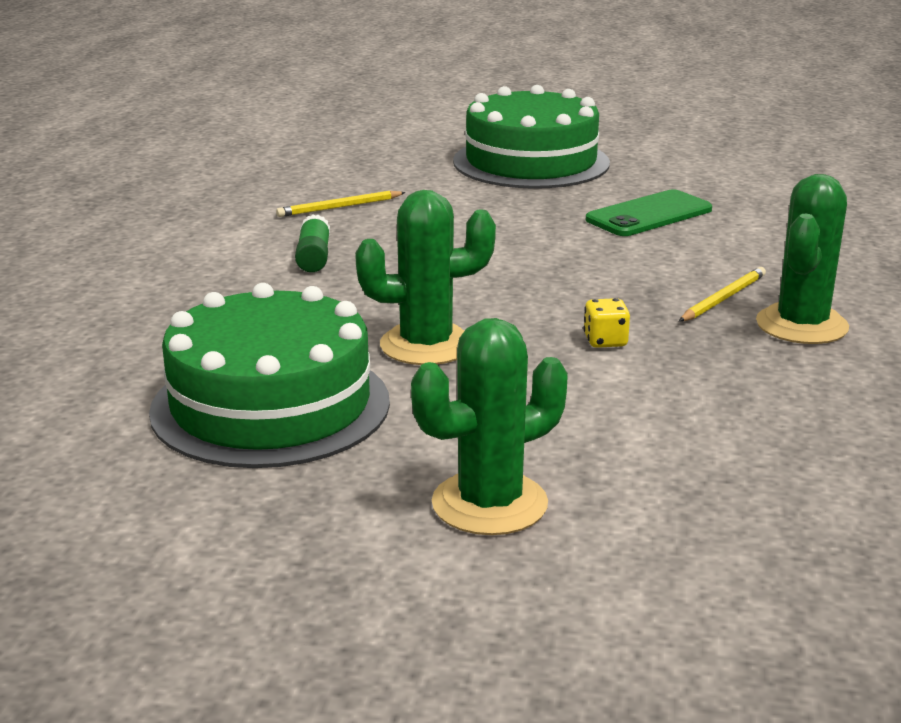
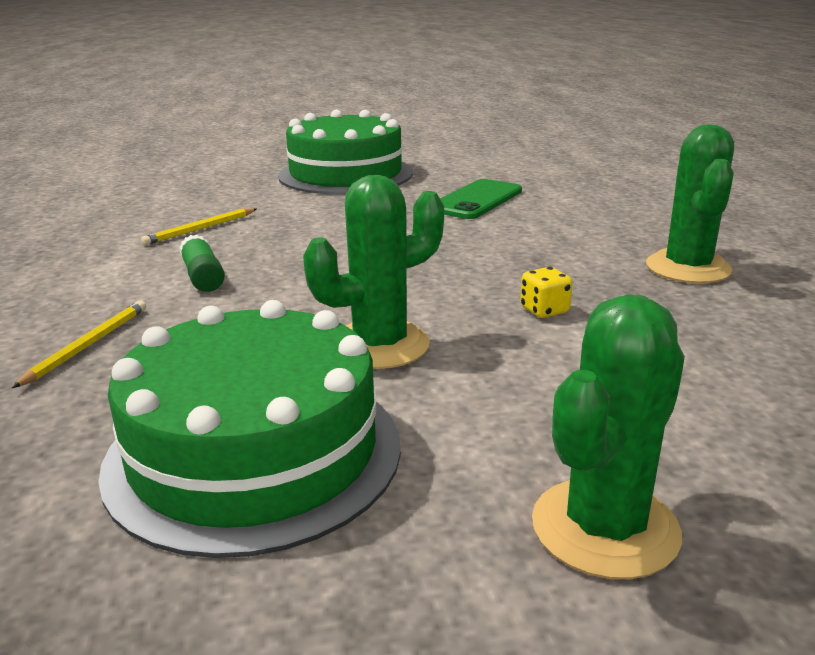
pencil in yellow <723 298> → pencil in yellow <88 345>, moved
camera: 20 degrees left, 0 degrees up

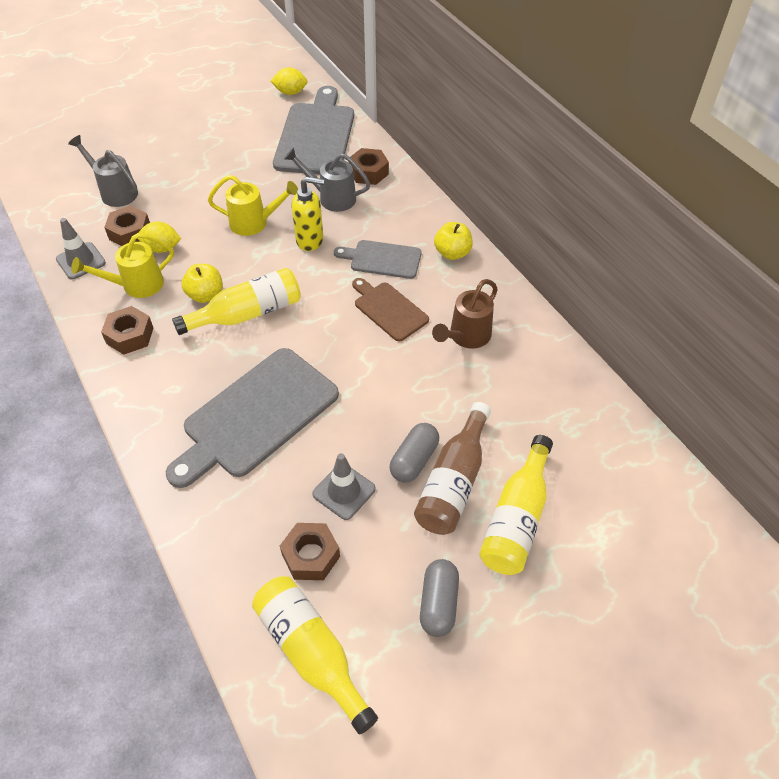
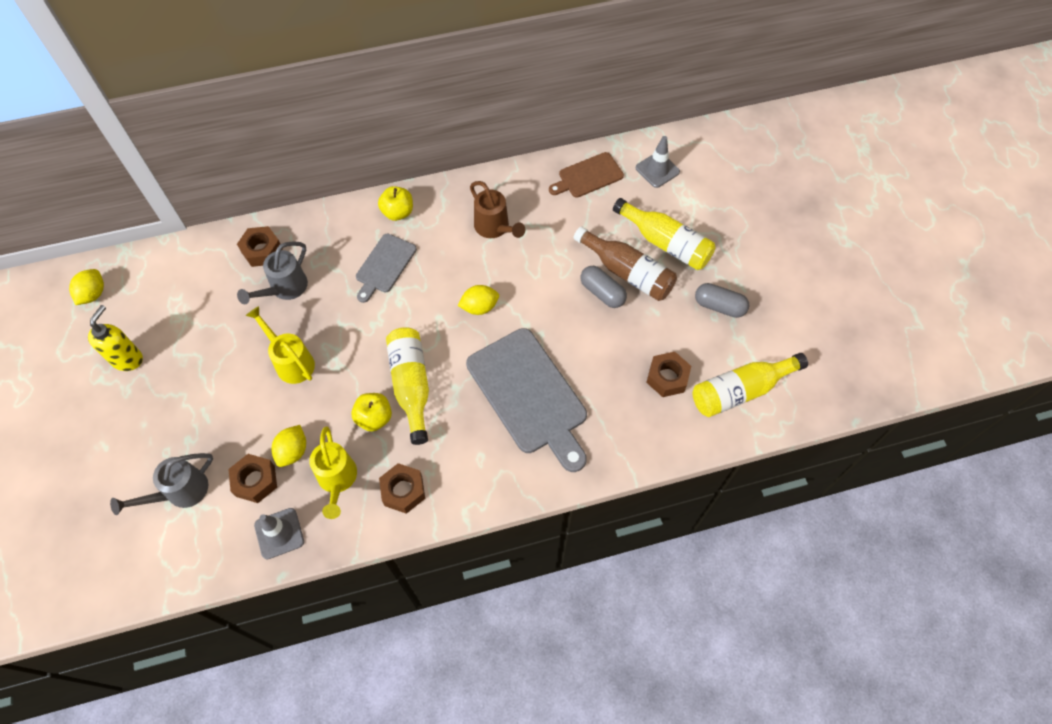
soap dispenser in yellow <310 240> → soap dispenser in yellow <127 359>, moved
watering can in yellow <254 223> → watering can in yellow <291 362>, 60 degrees counterclockwise
- → lemon in yellow <479 307>
cutting board in brown <389 309> → cutting board in brown <588 176>, moved
traffic cone in grey <344 491> → traffic cone in grey <657 170>, moved
cutting board in grey <316 135> → -
camera: 75 degrees left, 10 degrees up

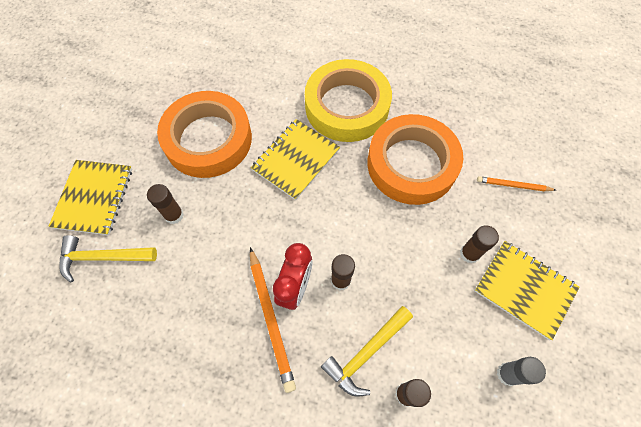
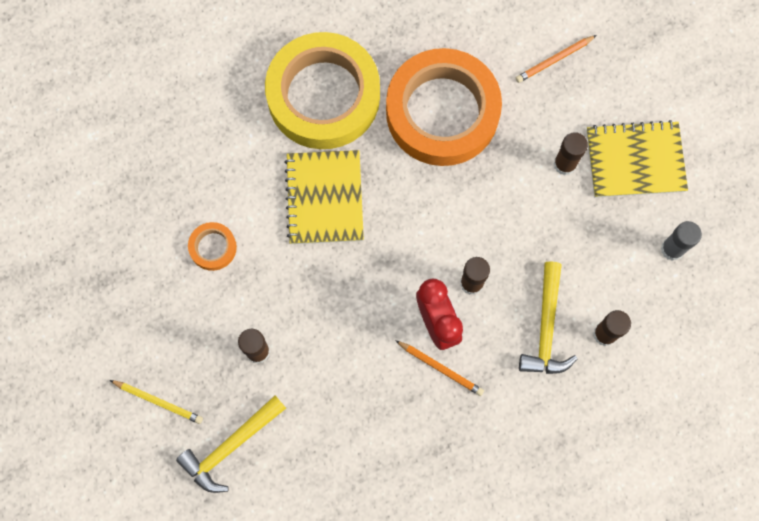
notebook in yellow <94 198> → pencil in yellow <158 401>
tape in orange <208 139> → tape in orange <213 247>, x0.40
pencil in orange <271 319> → pencil in orange <441 368>, x0.59
camera: 40 degrees left, 10 degrees up

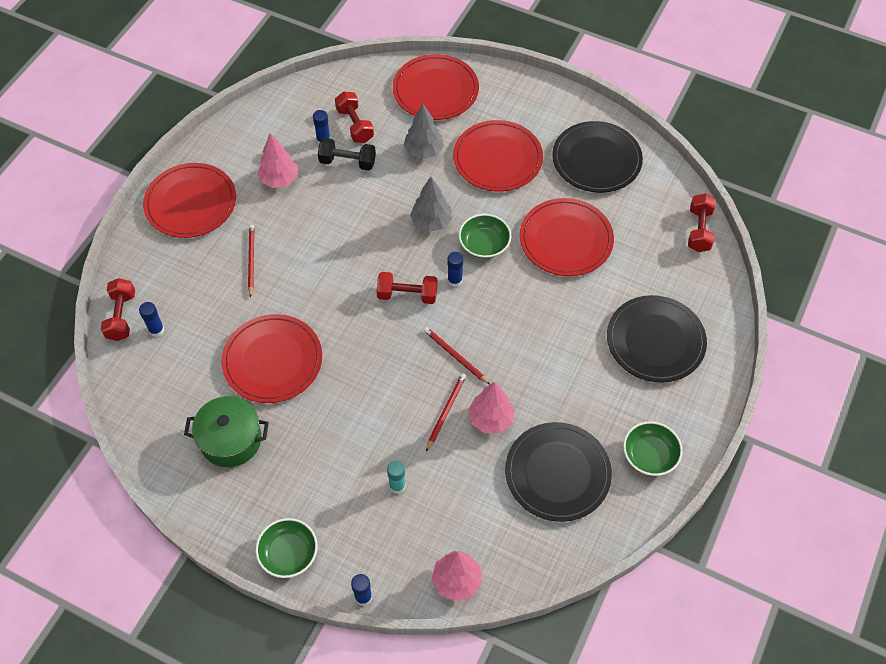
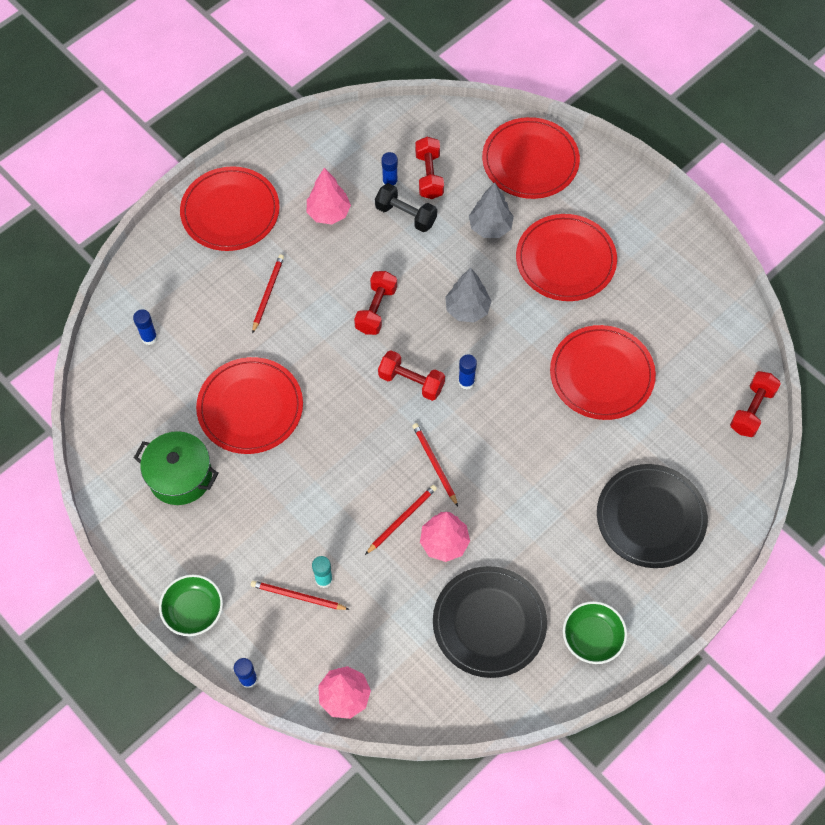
- → pencil in red <297 596>
dumbbell in red <121 316> → dumbbell in red <376 309>, moved
bowl in green <484 244> → -
plate in black <596 159> → -
camera: 20 degrees right, 5 degrees up

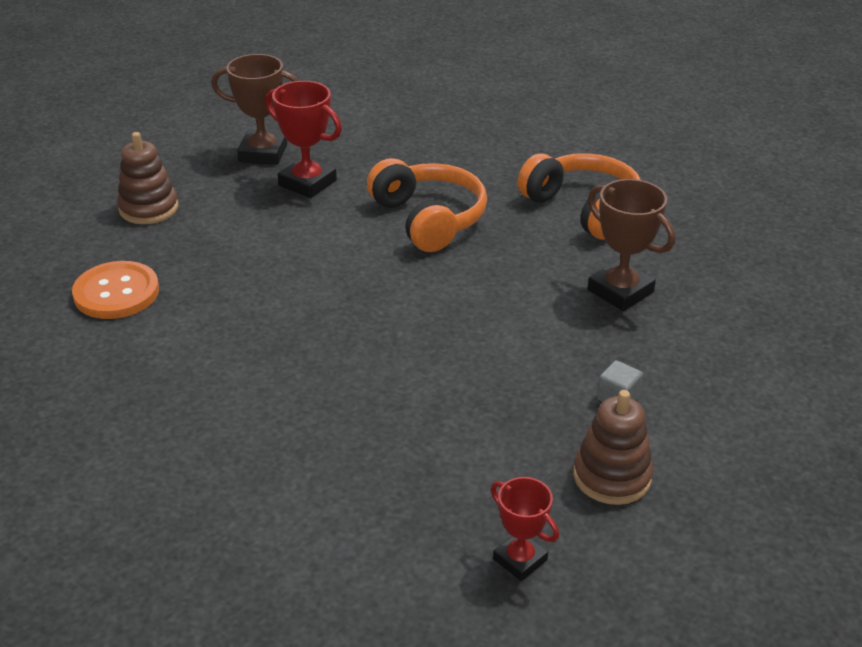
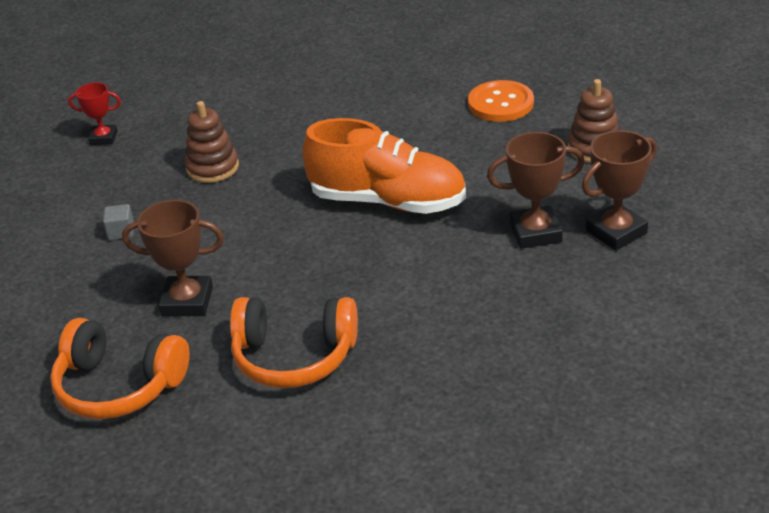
headphones in orange <428 219> → headphones in orange <119 386>, moved
stacking toy in brown <612 476> → stacking toy in brown <213 168>, moved
- → shoe in orange <388 201>
trophy in red <307 183> → trophy in brown <535 232>
camera: 140 degrees right, 0 degrees up

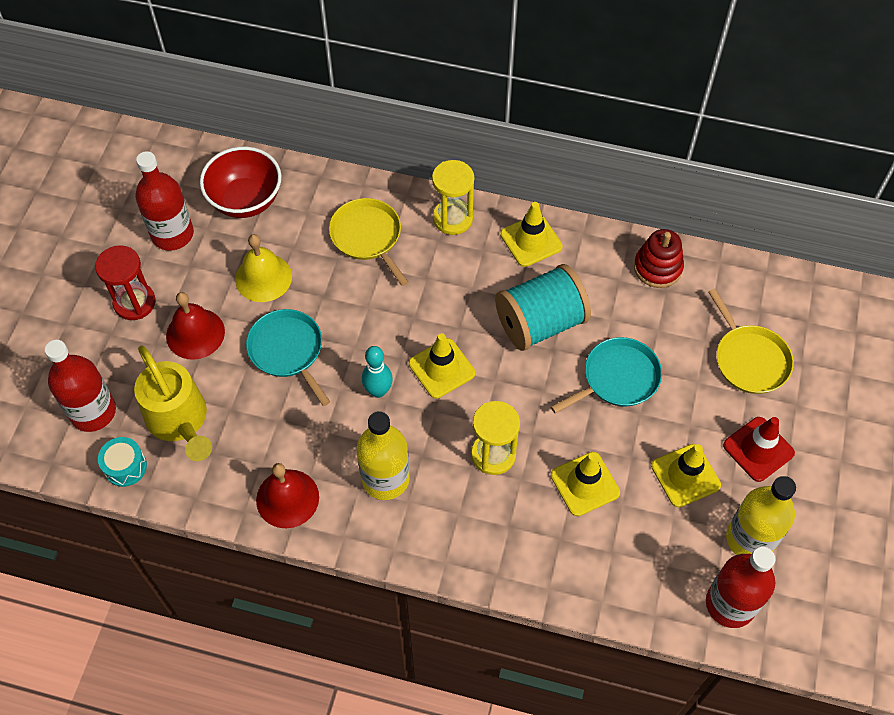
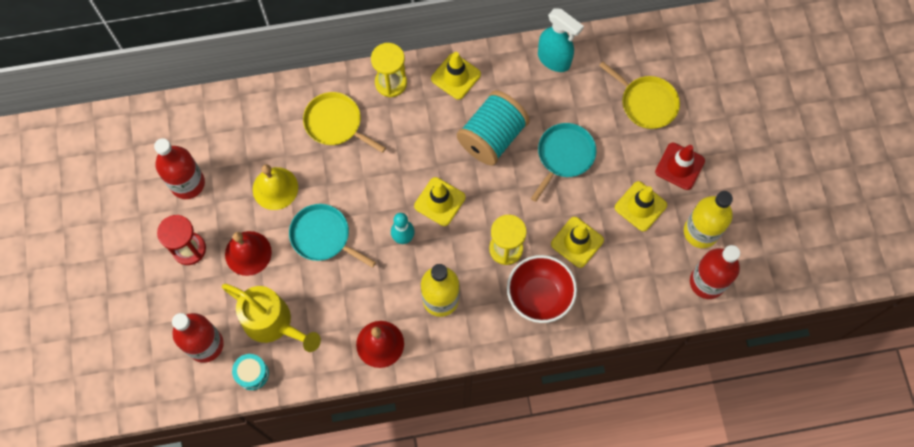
bowl in red <246 200> → bowl in red <539 296>, moved
stacking toy in red <657 267> → spray bottle in turquoise <554 60>
camera: 25 degrees left, 10 degrees up

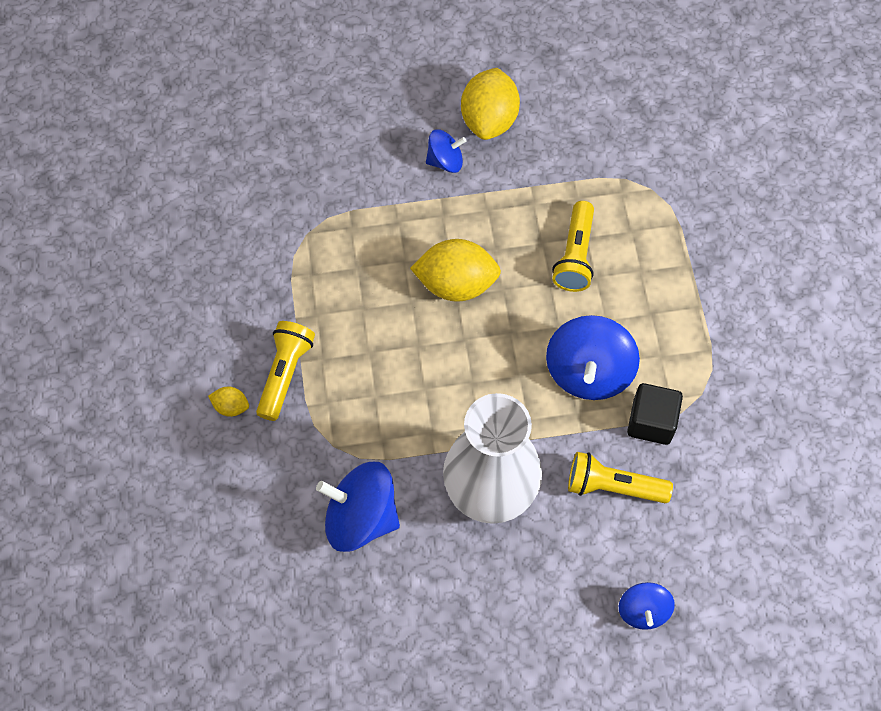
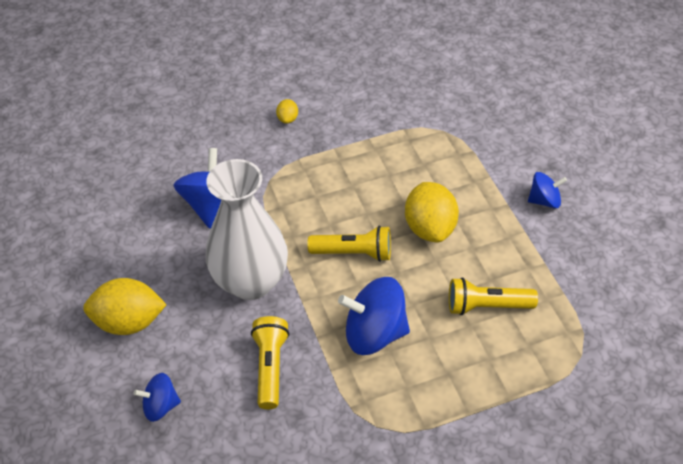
lemon in yellow <489 120> → lemon in yellow <129 322>, moved
flashlight in yellow <285 374> → flashlight in yellow <354 253>, moved
spinning top in blue <445 161> → spinning top in blue <544 201>, 75 degrees counterclockwise
cube in black <651 422> → -
camera: 80 degrees right, 15 degrees down

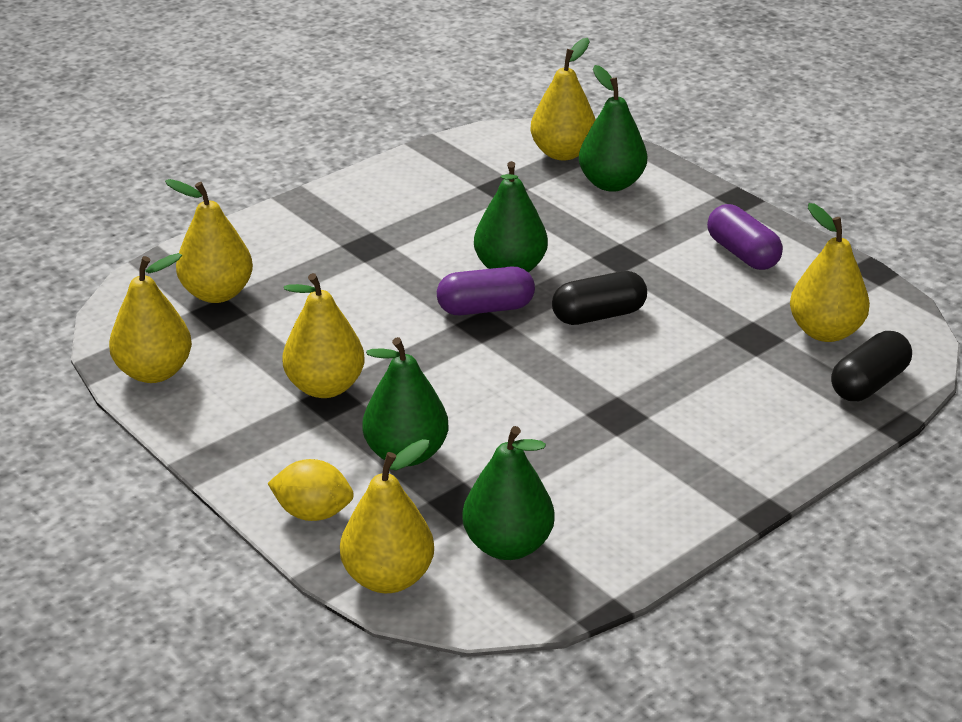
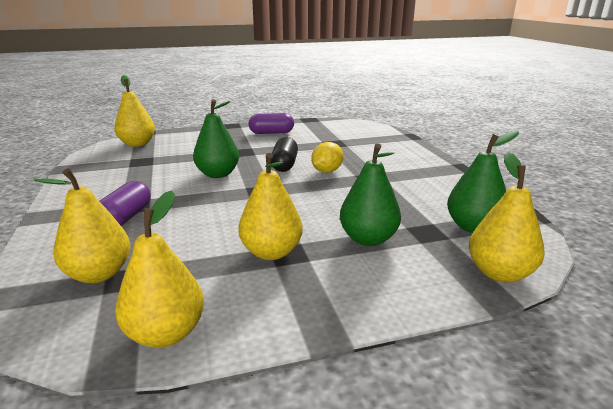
capsule in purple <485 308> → capsule in purple <126 217>, moved
lemon in yellow <313 513> → lemon in yellow <327 171>, moved
pear in green <611 183> → -
pear in yellow <825 332> → -
capsule in black <868 383> → -
camera: 65 degrees left, 10 degrees down

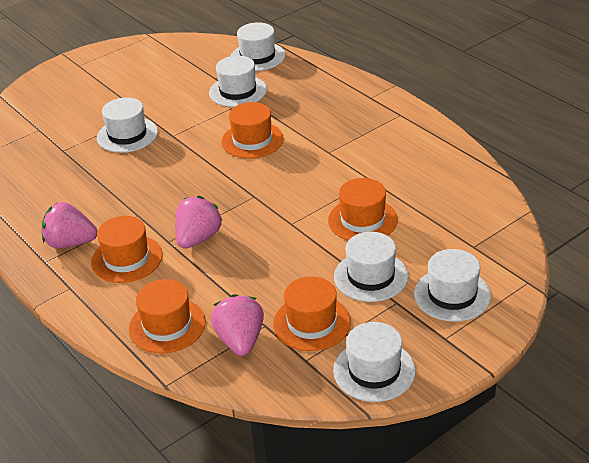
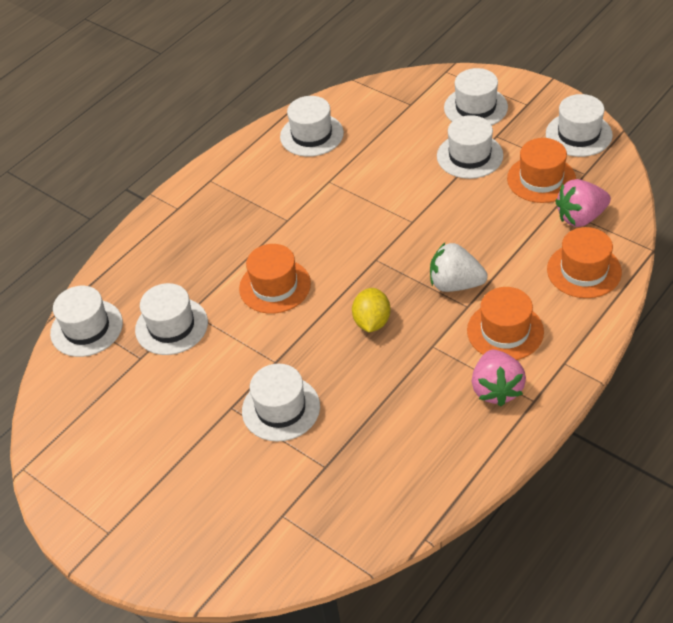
- → hat in white <311 135>
- → lemon in yellow <372 322>
strawberry in pink <198 238> → strawberry in white <455 284>
hat in orange <362 220> → -
camera: 100 degrees left, 10 degrees up

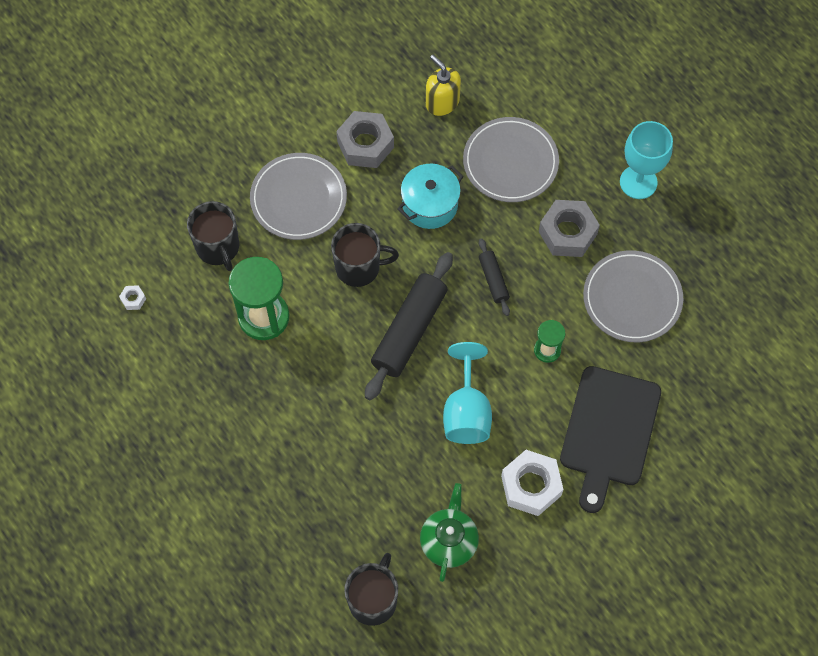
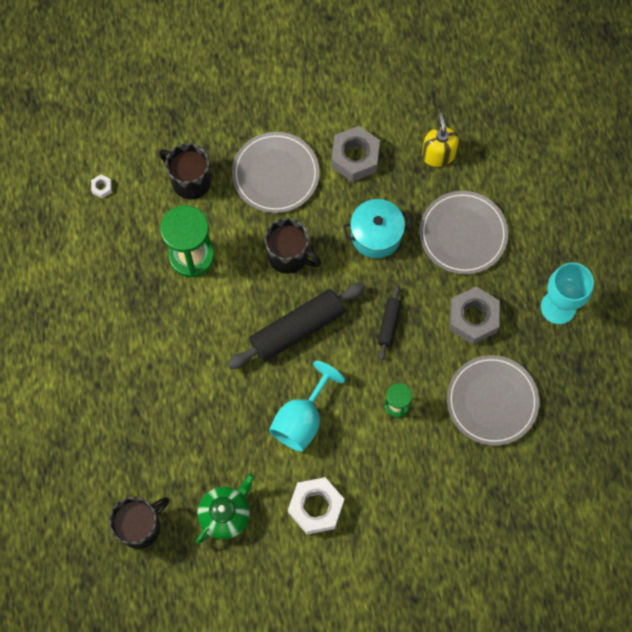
mug in black <218 248> → mug in black <190 181>, 120 degrees clockwise
cutting board in black <609 432> → -
camera: 30 degrees right, 5 degrees up

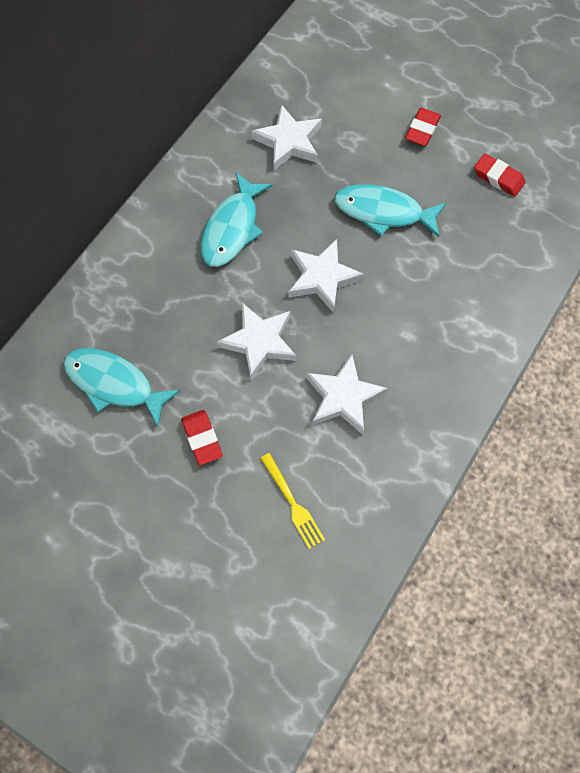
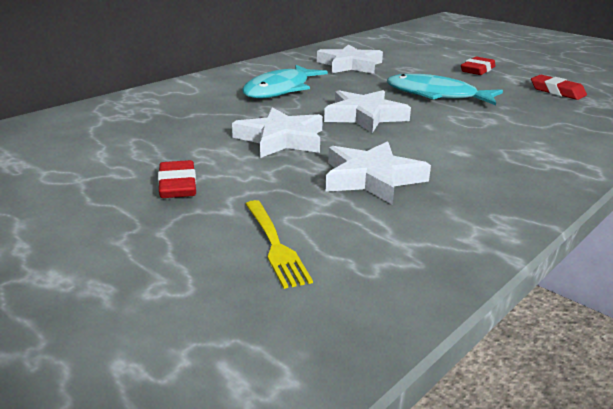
fish in turquoise <114 384> → -
camera: 10 degrees right, 40 degrees down

